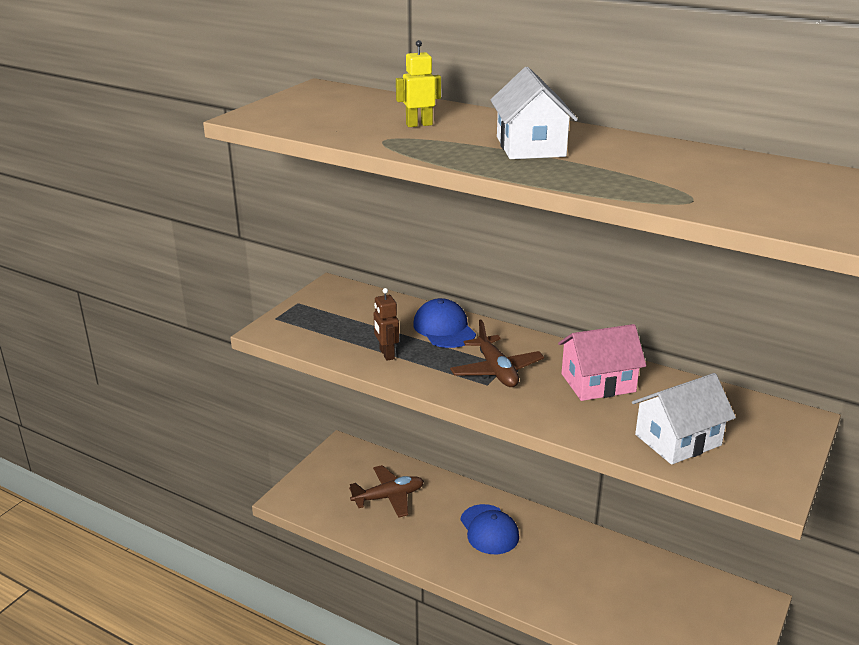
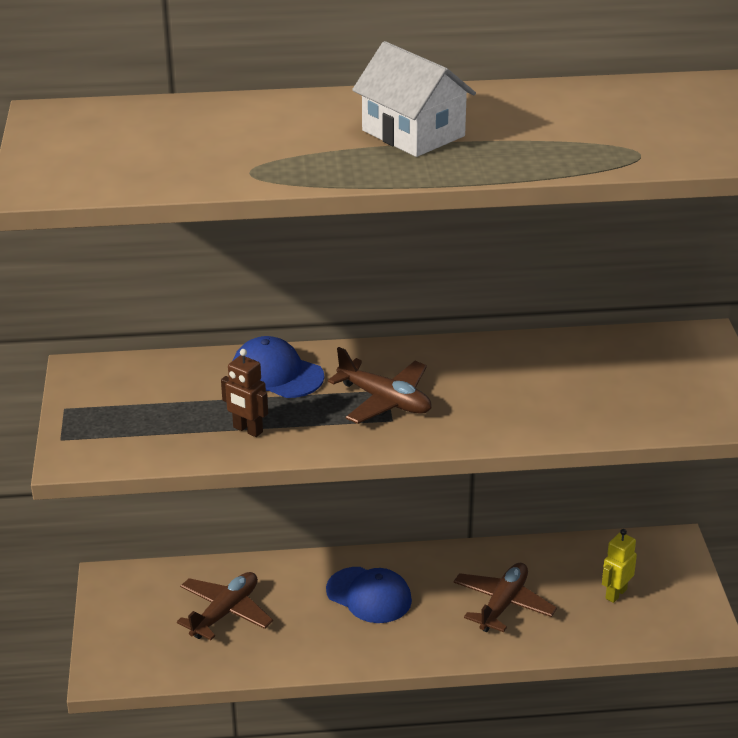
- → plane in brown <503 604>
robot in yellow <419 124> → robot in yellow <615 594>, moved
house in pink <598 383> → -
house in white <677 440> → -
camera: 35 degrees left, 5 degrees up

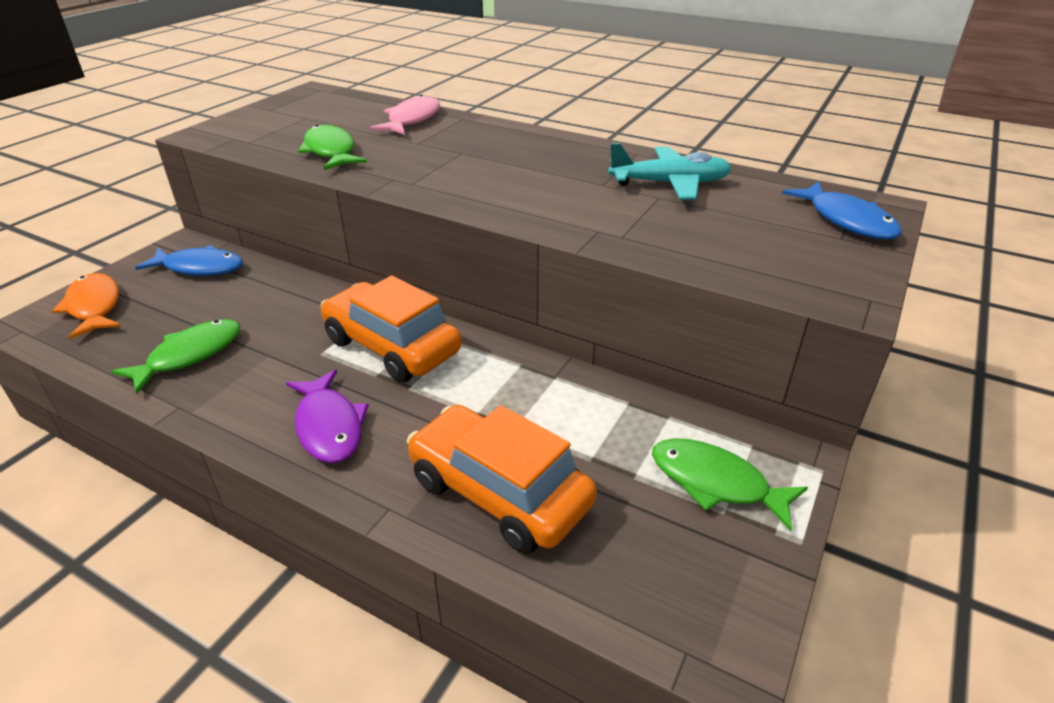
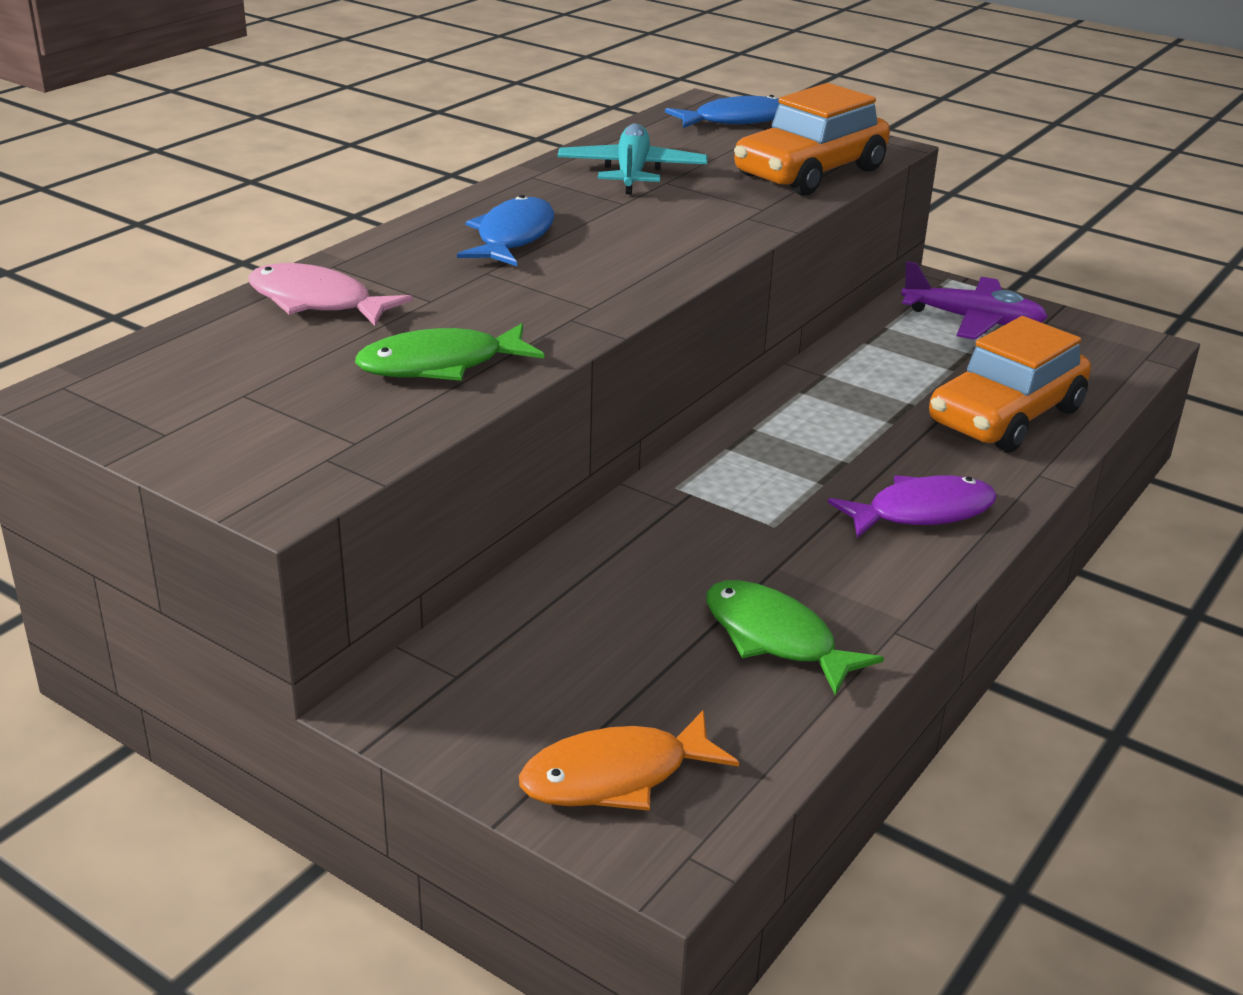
fish in blue <199 268> → fish in blue <512 237>, moved
car in orange <392 346> → car in orange <810 173>, moved
fish in green <716 483> → plane in purple <972 320>
camera: 85 degrees left, 5 degrees down

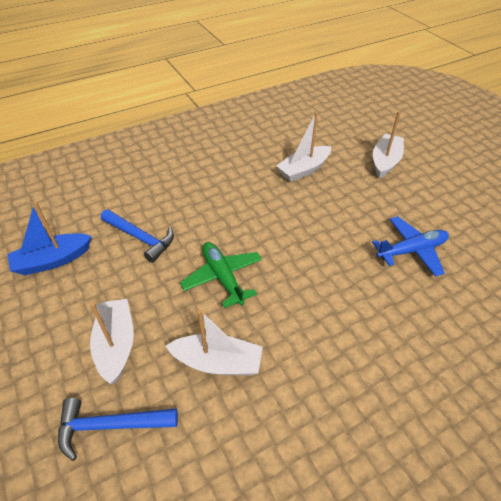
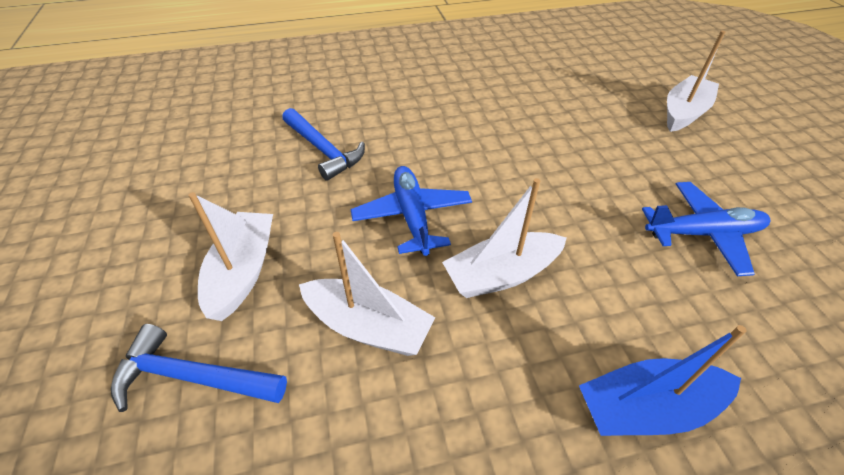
plane in green <222 277> → plane in blue <412 216>
boat in white <304 170> → boat in white <501 274>, moved
boat in blue <53 260> → boat in blue <647 407>, moved
camera: 15 degrees right, 0 degrees up

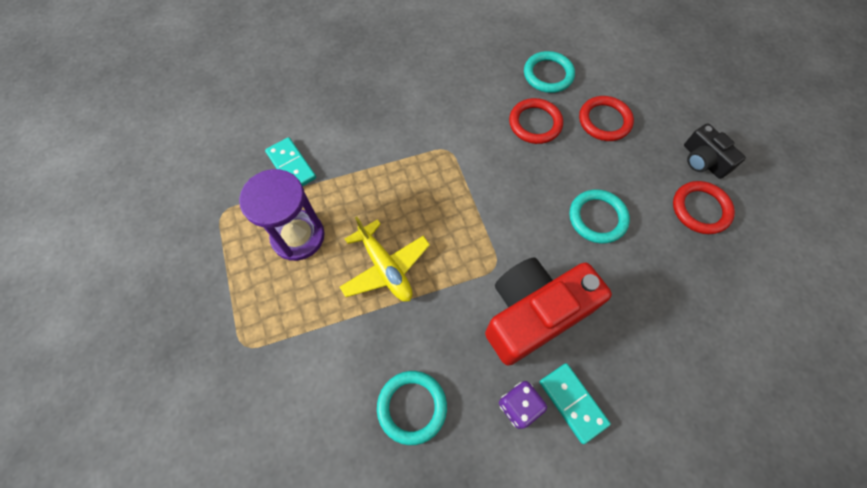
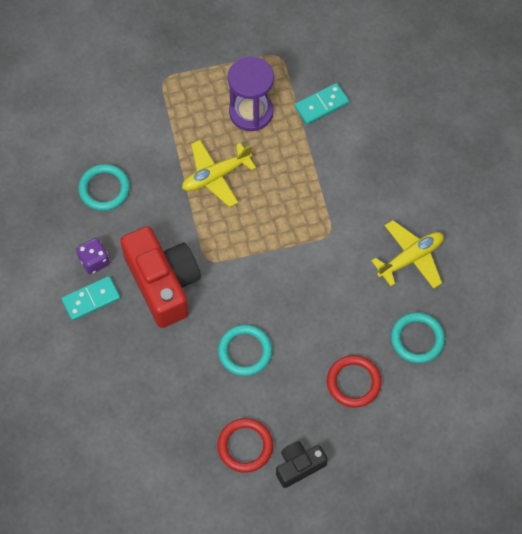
- → plane in yellow <410 258>
ring in red <535 123> → -
camera: 95 degrees right, 0 degrees up

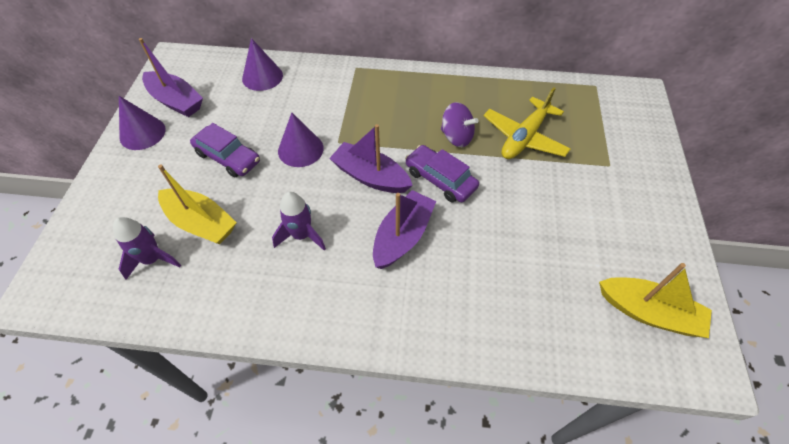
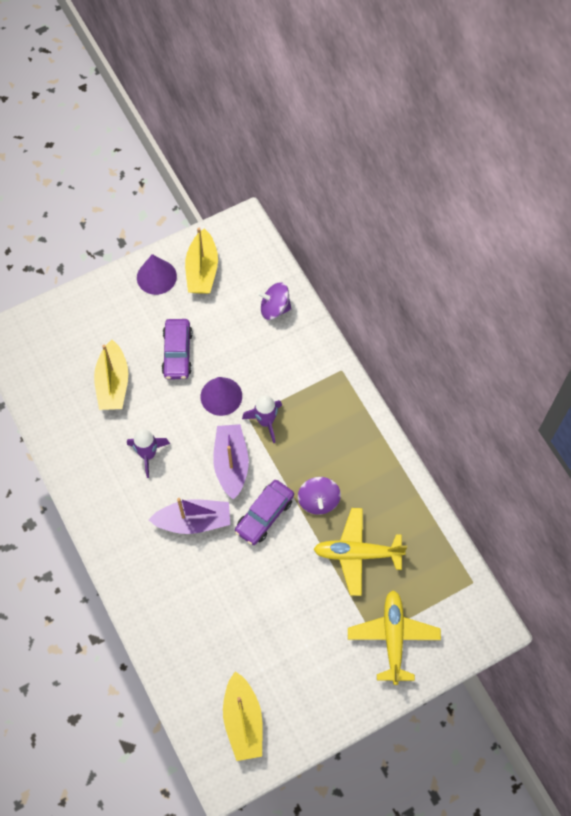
boat in purple <176 101> → boat in yellow <202 270>
car in purple <440 179> → car in purple <264 515>, 150 degrees counterclockwise
rocket in purple <153 259> → rocket in purple <265 421>, moved
cone in purple <262 77> → spinning top in purple <274 308>
- → plane in yellow <393 637>
camera: 55 degrees right, 10 degrees up

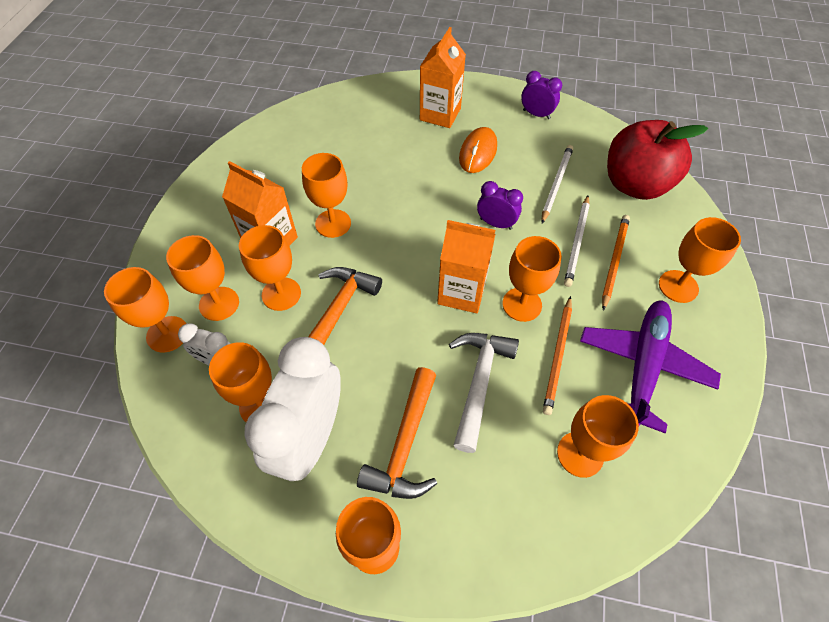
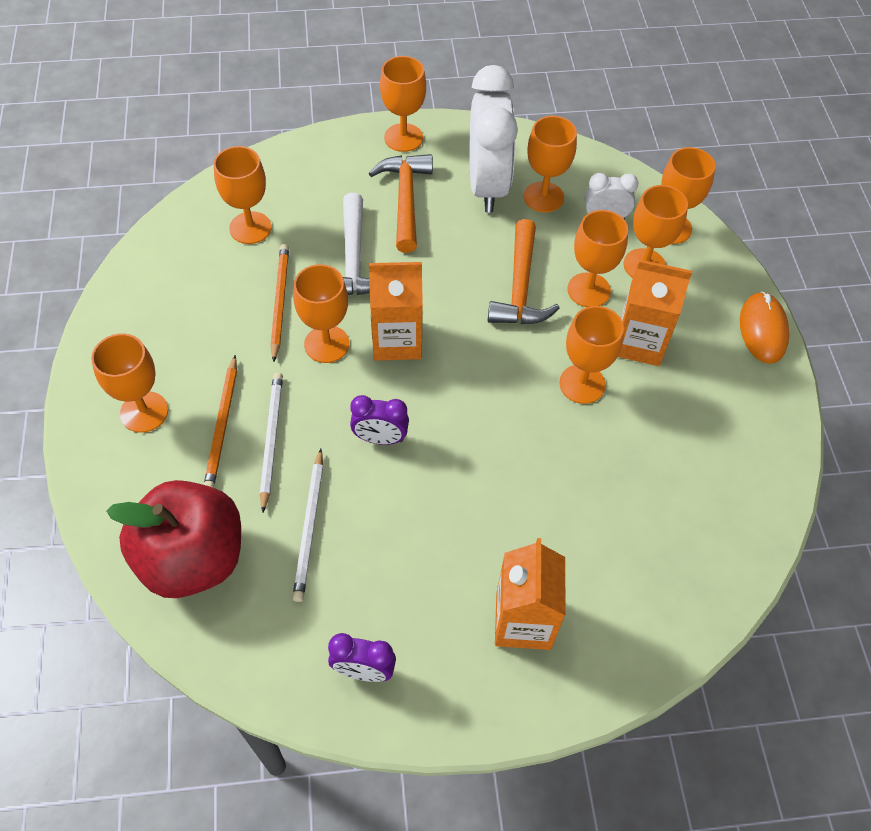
mouse in orange <478 152> → mouse in orange <762 330>, moved
plane in purple <643 366> → -
camera: 160 degrees right, 0 degrees up

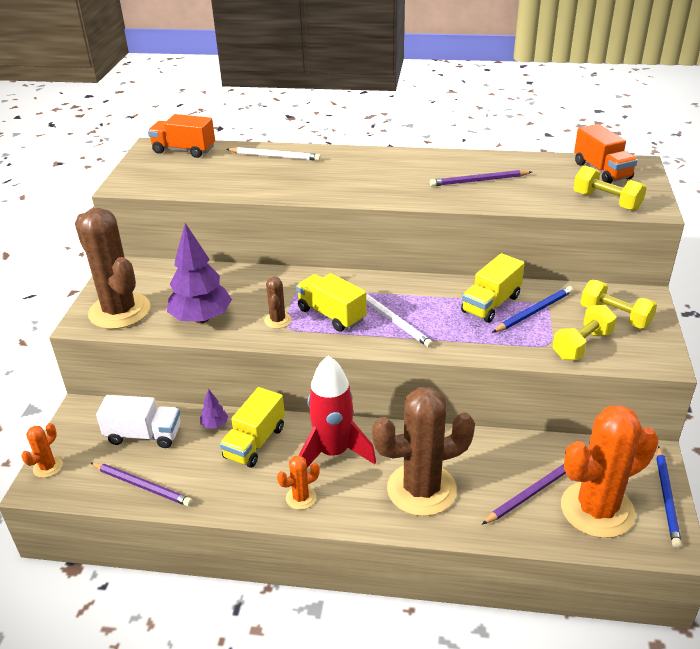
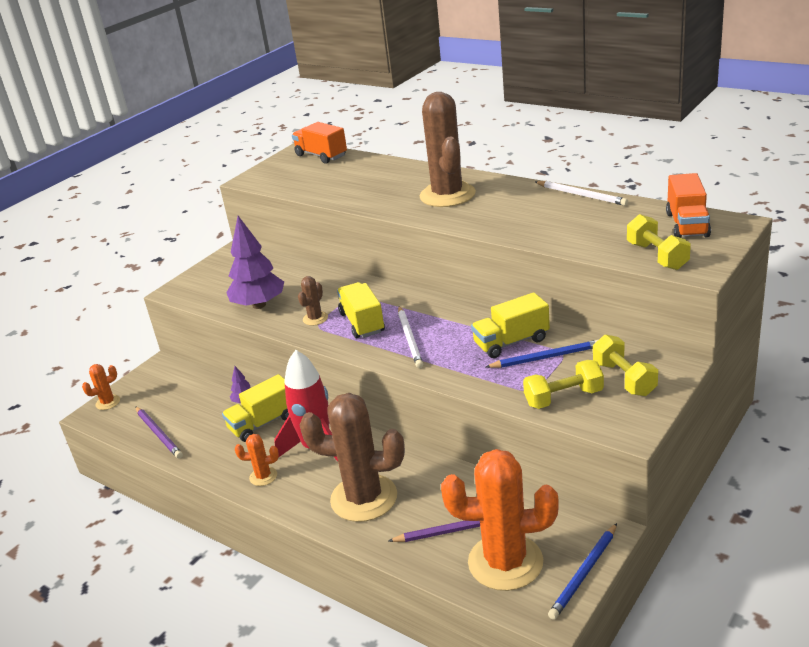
cactus in brown <119 311> → cactus in brown <447 195>, moved
pencil in white <275 156> → pencil in white <581 195>, moved
truck in white <144 435> → -
pencil in purple <479 181> → -
camera: 30 degrees right, 5 degrees down

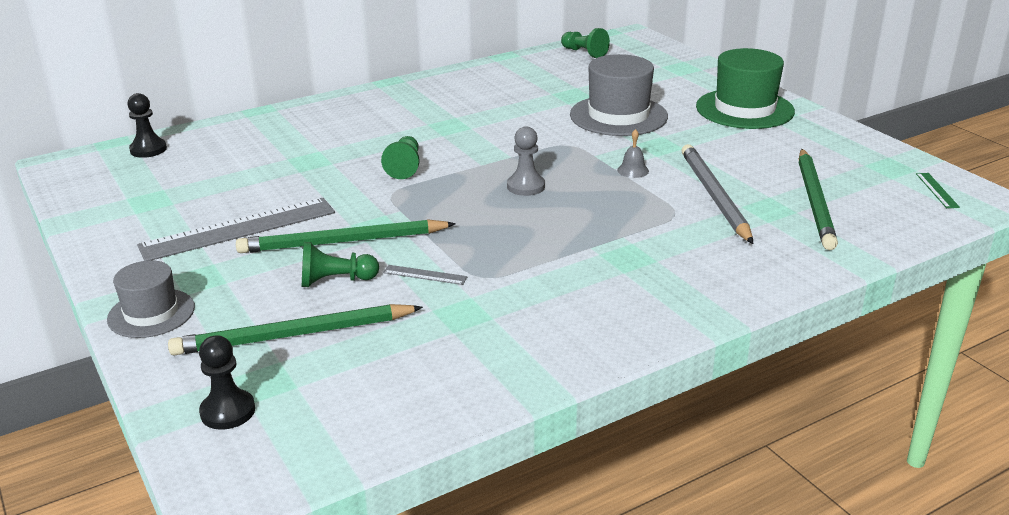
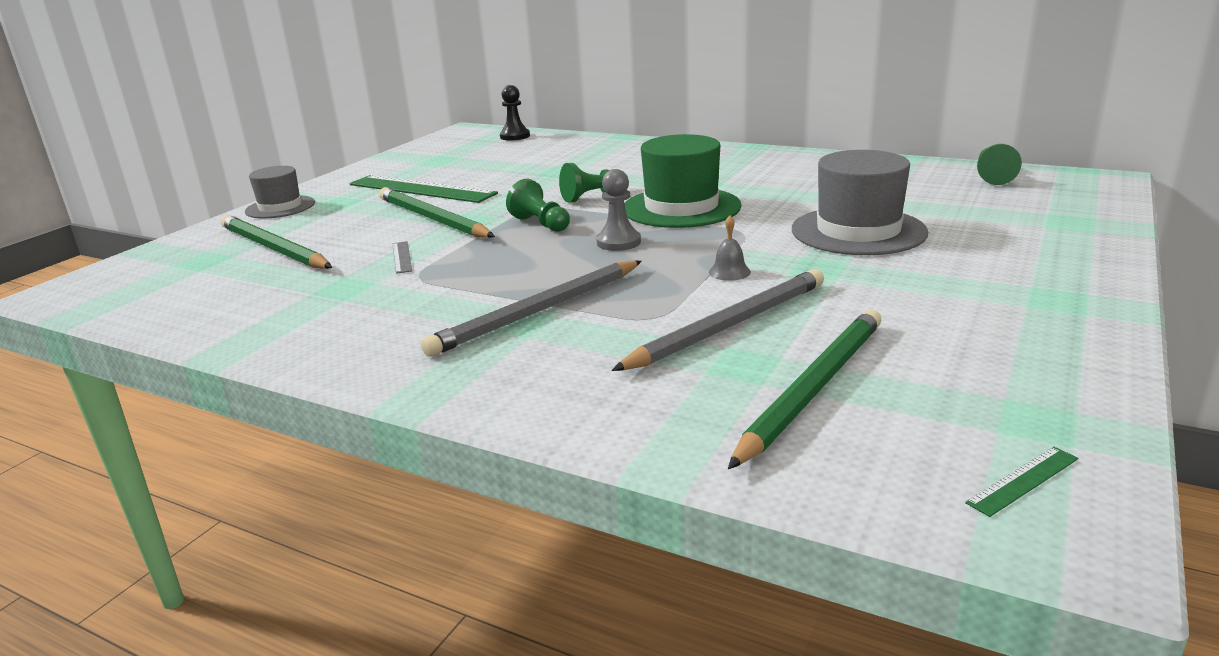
ruler in grey <239 229> → ruler in green <421 189>
- → pencil in grey <539 312>
pawn in green <335 281> → pawn in green <541 224>, moved
hat in green <744 109> → hat in green <681 207>, moved
pencil in green <815 201> → pencil in green <812 388>, 150 degrees clockwise
pawn in black <228 411> → -
camera: 60 degrees right, 5 degrees down

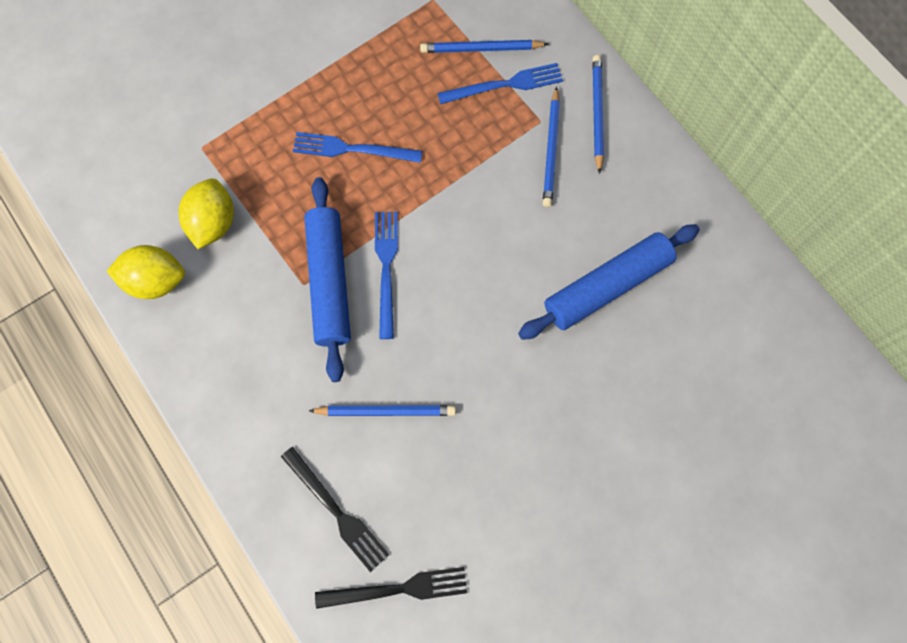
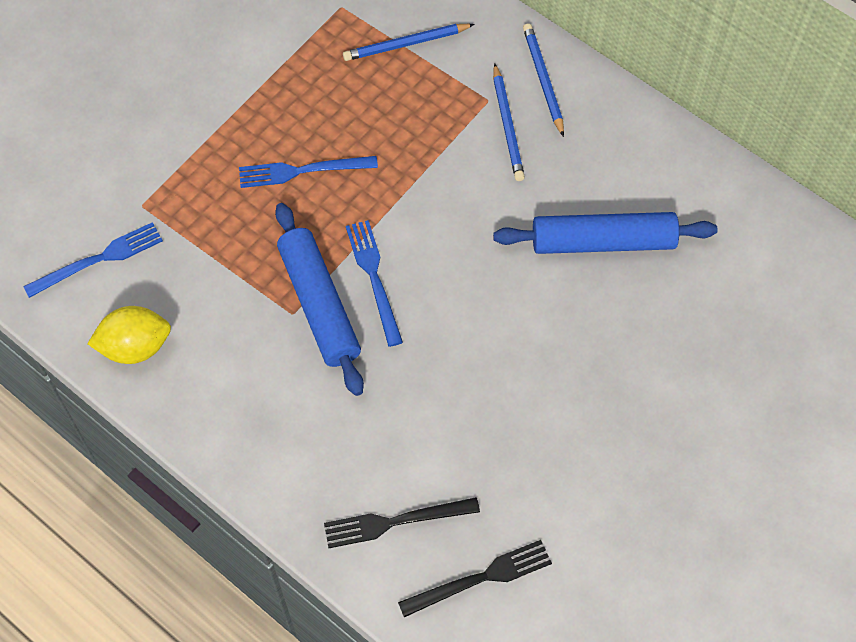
fork in blue <505 85> → fork in blue <99 259>, moved
fork in black <336 511> → fork in black <395 521>, 135 degrees clockwise
rolling pin in blue <607 286> → rolling pin in blue <603 242>, 45 degrees clockwise
lemon in yellow <213 223> → -
pencil in blue <385 411> → -
camera: 15 degrees left, 10 degrees down

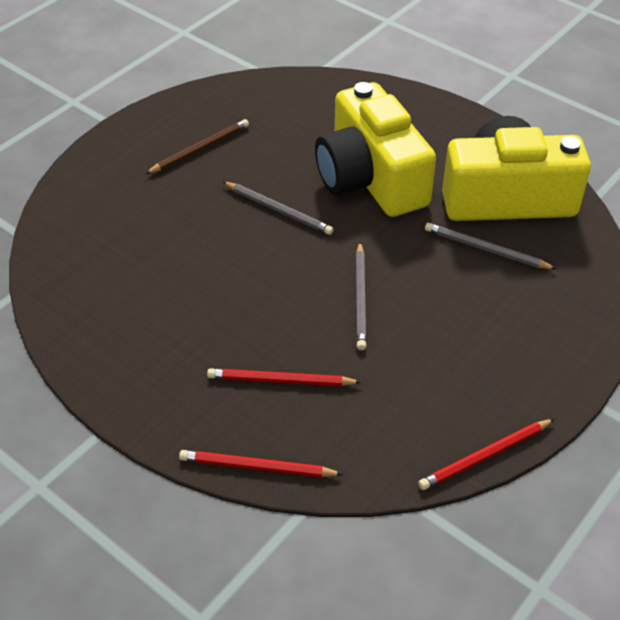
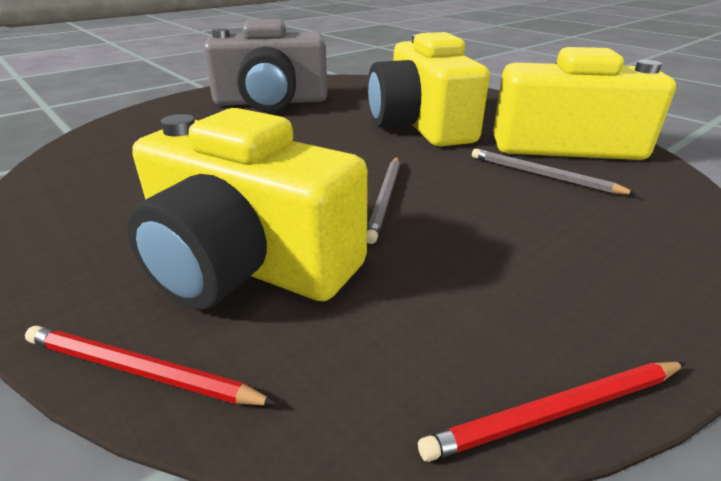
pencil in red <280 380> → camera in yellow <246 263>
pencil in brown <200 149> → camera in grey <271 102>
pencil in grey <279 210> → -
camera: 10 degrees right, 15 degrees down

